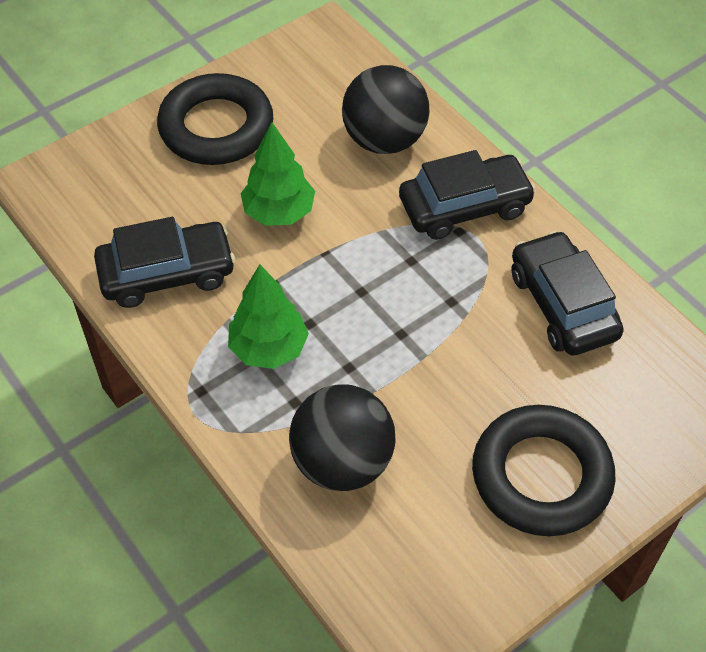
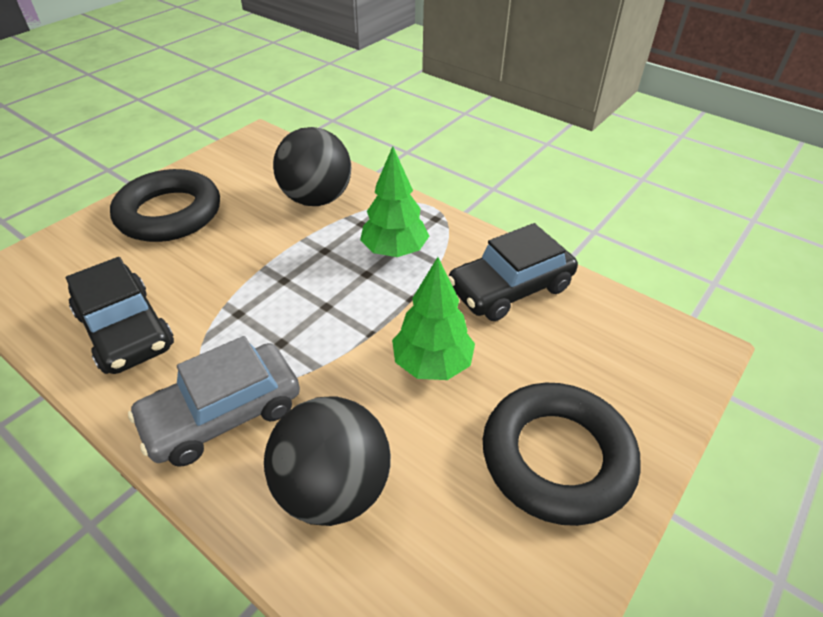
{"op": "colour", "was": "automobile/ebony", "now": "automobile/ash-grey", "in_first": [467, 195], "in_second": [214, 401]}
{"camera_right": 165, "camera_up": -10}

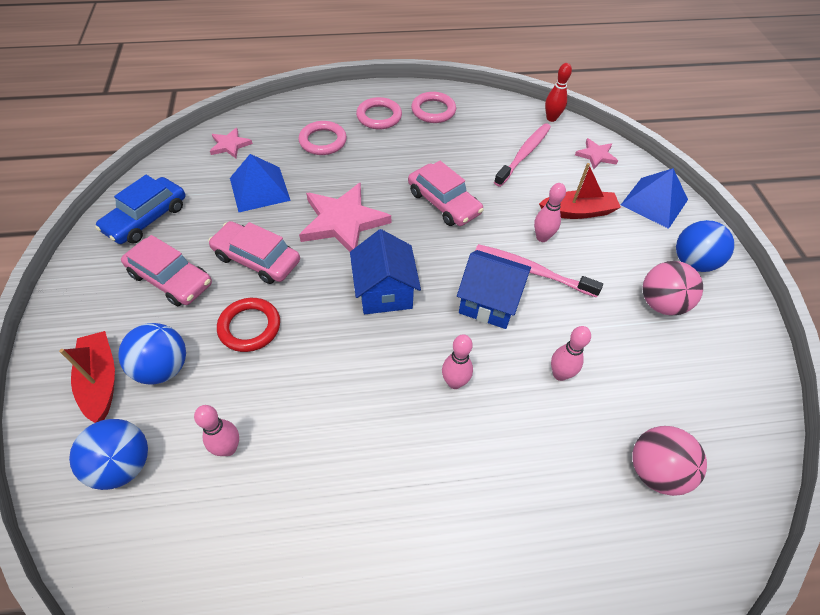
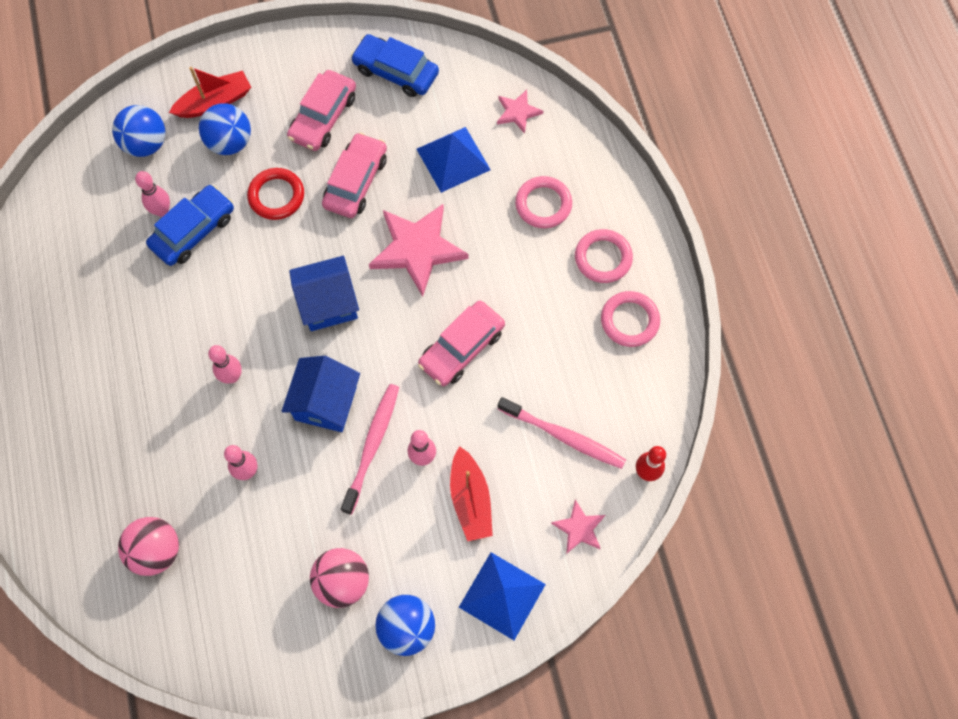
{"op": "appeared", "now": "automobile/cobalt", "in_second": [190, 225]}
{"camera_right": 85, "camera_up": 15}

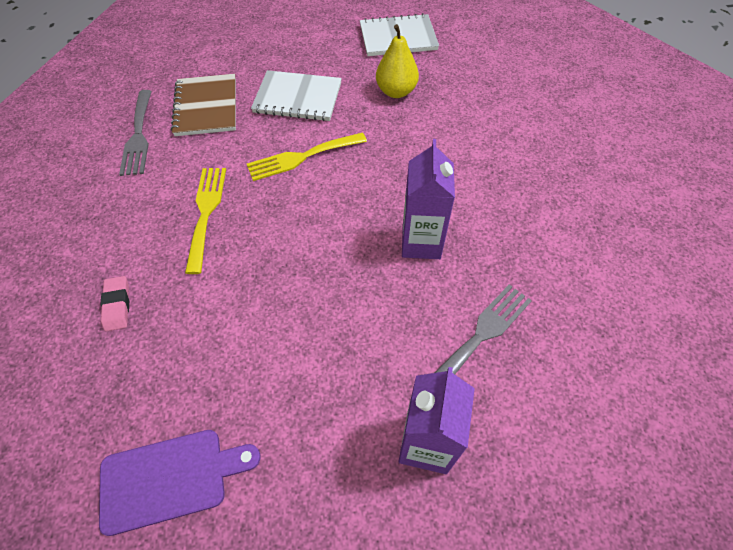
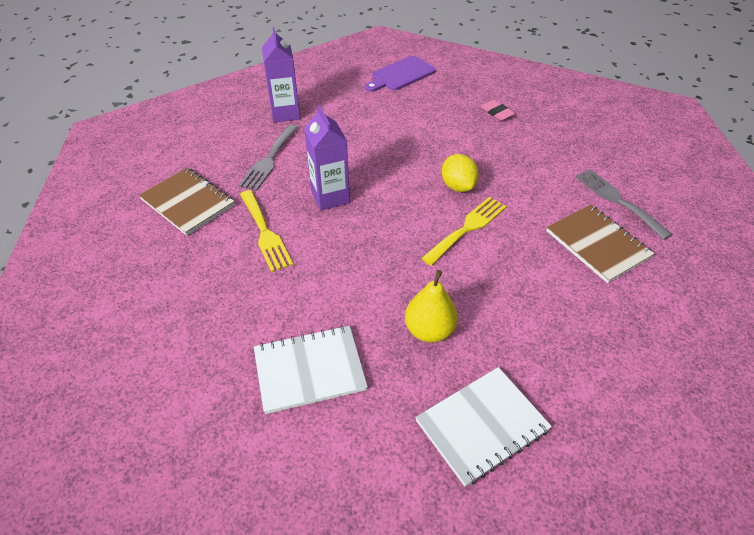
{"op": "appeared", "now": "notebook/brown", "in_second": [187, 201]}
{"op": "appeared", "now": "toy lemon/golden", "in_second": [460, 173]}
{"op": "relocated", "was": "table fork/golden", "in_first": [205, 221], "in_second": [266, 231]}
{"op": "relocated", "was": "notebook/snow-white", "in_first": [296, 95], "in_second": [311, 369]}
{"camera_right": 155, "camera_up": -10}

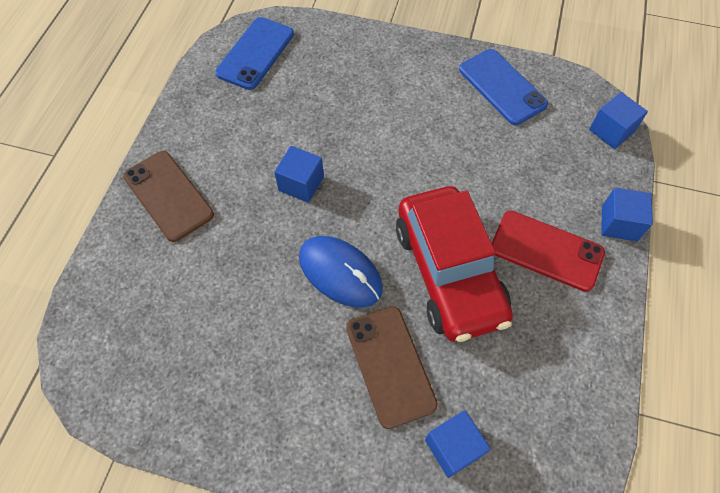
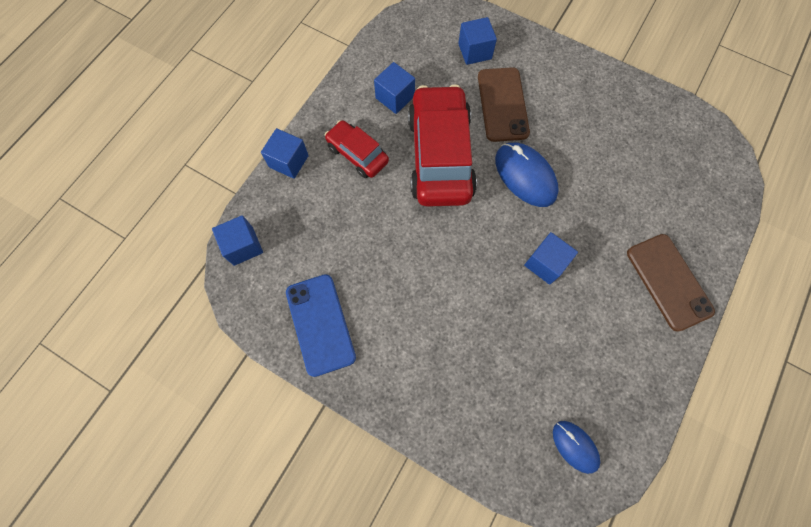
{"op": "appeared", "now": "solid cube/cobalt", "in_second": [394, 88]}
{"op": "exchanged", "was": "mobile phone/cobalt", "now": "PC mouse/cobalt", "in_first": [254, 53], "in_second": [576, 447]}
{"op": "exchanged", "was": "mobile phone/scarlet", "now": "automobile/scarlet", "in_first": [548, 251], "in_second": [357, 149]}
{"camera_right": -165, "camera_up": 10}

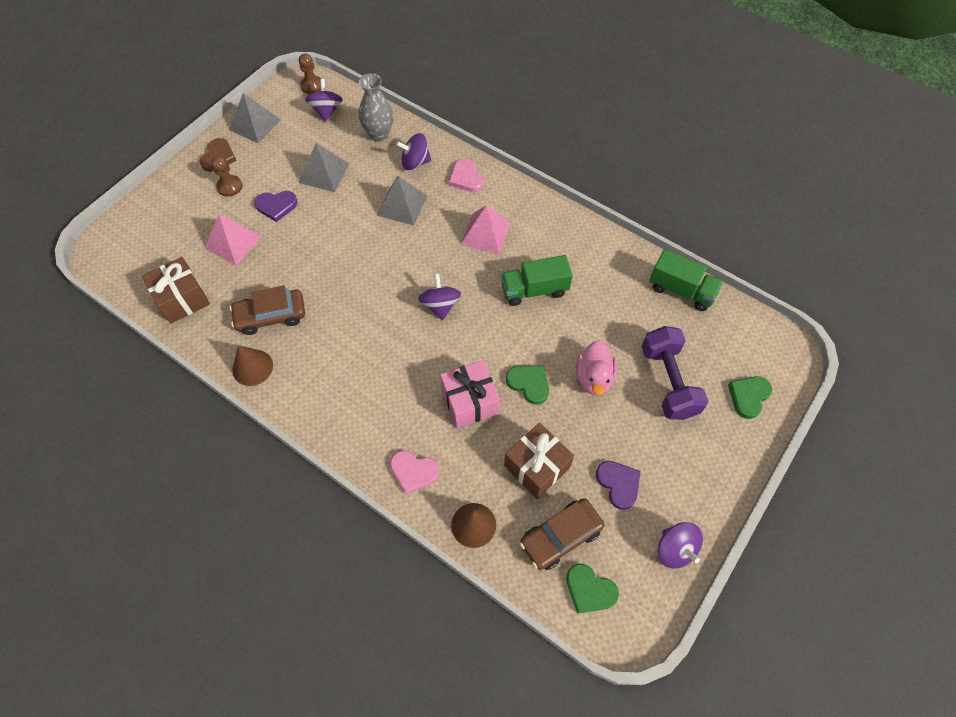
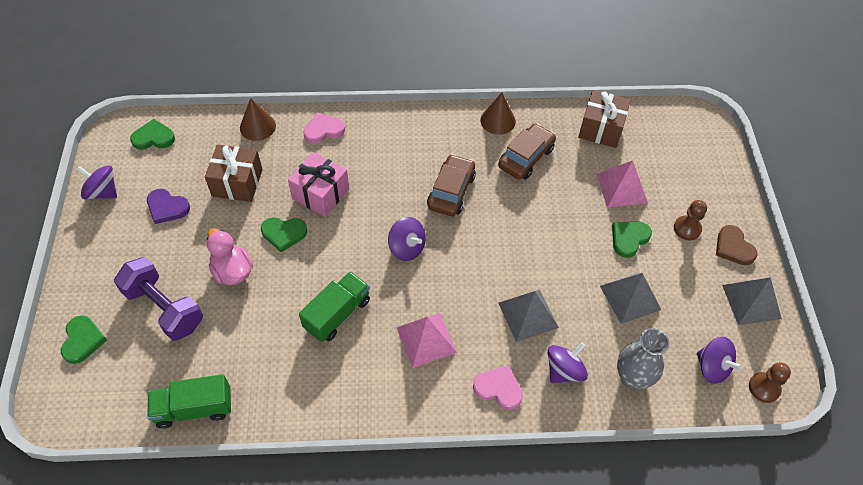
{"op": "relocated", "was": "automobile/brown", "in_first": [562, 534], "in_second": [451, 185]}
{"op": "colour", "was": "heart shape/purple", "now": "heart shape/leaf-green", "in_first": [276, 206], "in_second": [632, 239]}
{"camera_right": 140, "camera_up": -5}

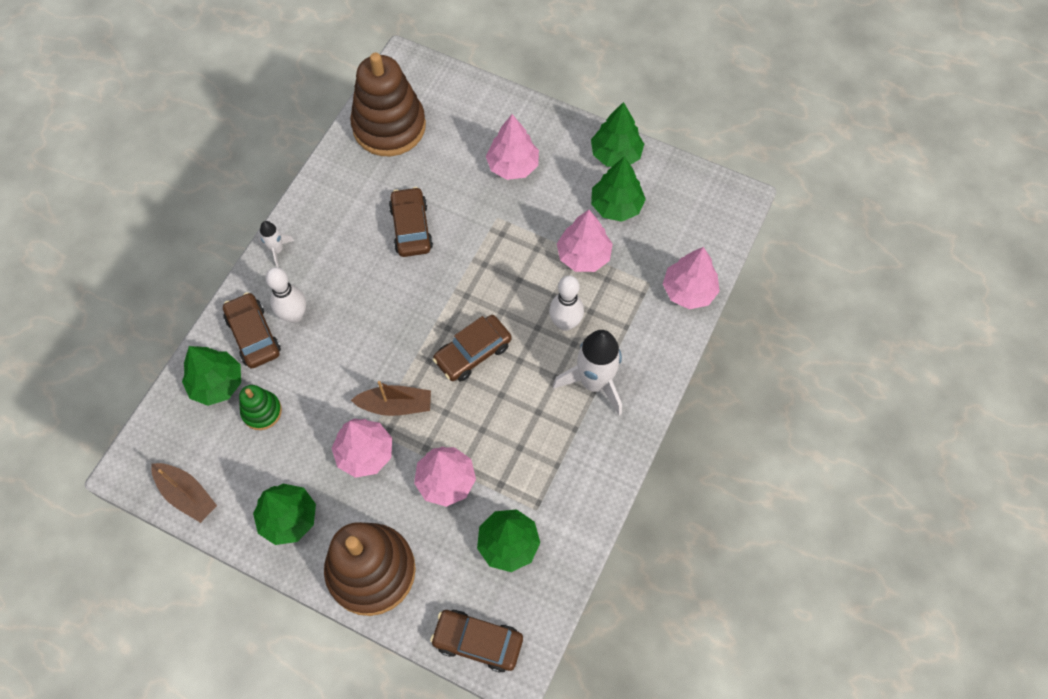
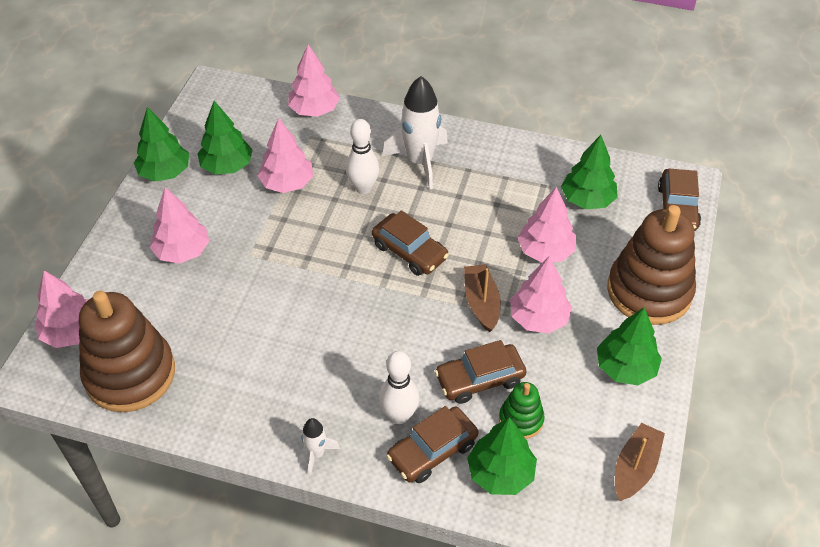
{"op": "appeared", "now": "toy tree/rosy", "in_second": [61, 309]}
{"op": "relocated", "was": "automobile/brown", "in_first": [411, 222], "in_second": [480, 372]}
{"camera_right": -100, "camera_up": -15}

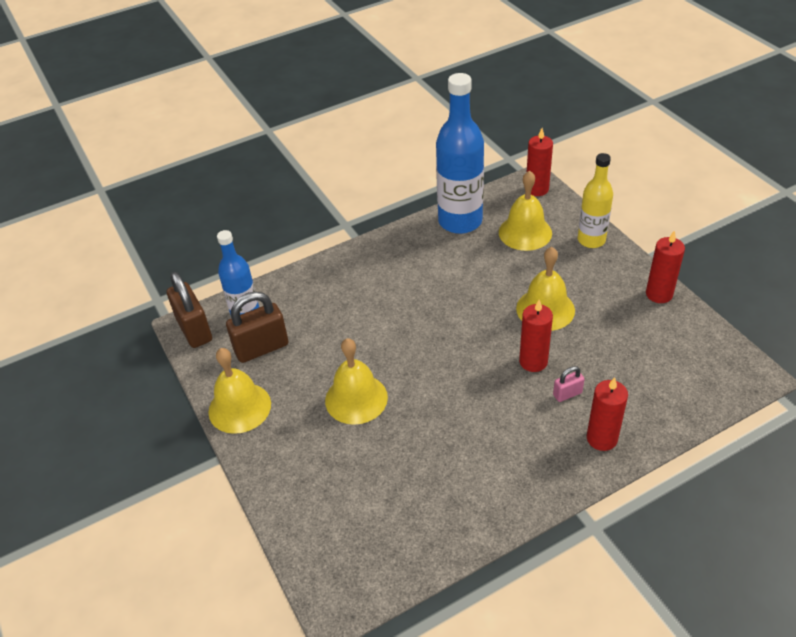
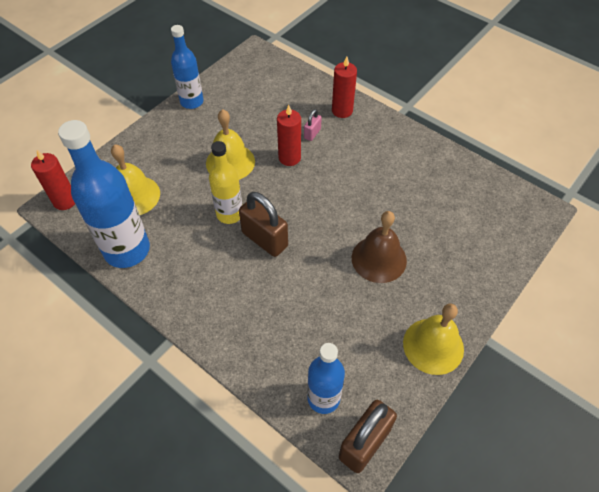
{"op": "relocated", "was": "padlock/brown", "in_first": [257, 327], "in_second": [263, 224]}
{"op": "relocated", "was": "flask/golden", "in_first": [595, 200], "in_second": [225, 182]}
{"op": "exchanged", "was": "candle/scarlet", "now": "flask/cobalt", "in_first": [665, 267], "in_second": [187, 67]}
{"op": "colour", "was": "school bell/golden", "now": "school bell/brown", "in_first": [356, 381], "in_second": [379, 247]}
{"op": "spun", "was": "padlock/rosy", "in_first": [569, 384], "in_second": [313, 125], "clockwise": 75}
{"camera_right": -115, "camera_up": 10}

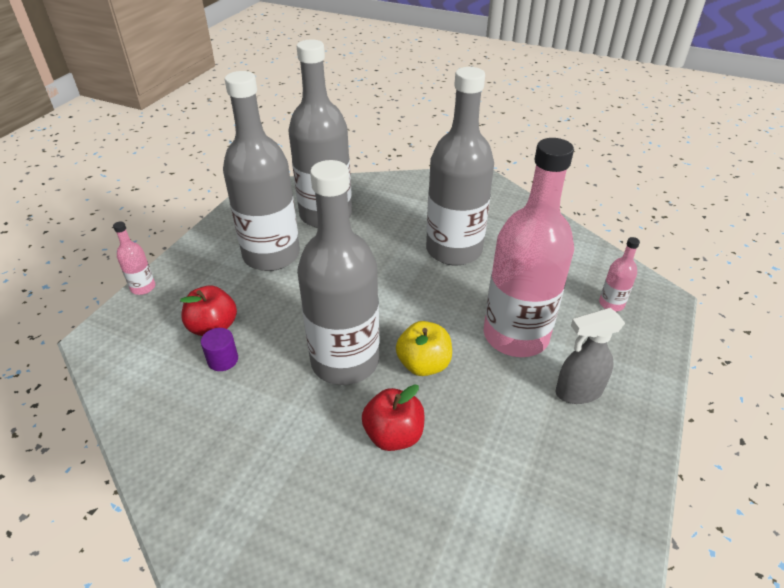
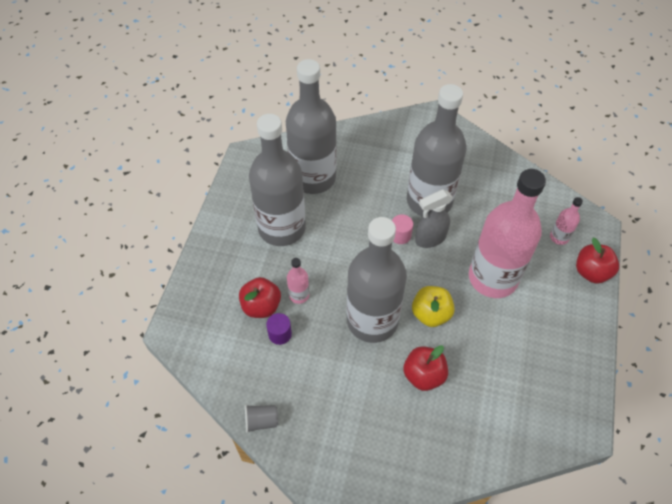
{"op": "appeared", "now": "tumbler/ash-grey", "in_second": [261, 419]}
{"op": "appeared", "now": "cylinder shape/rosy", "in_second": [402, 229]}
{"op": "appeared", "now": "apple/scarlet", "in_second": [597, 261]}
{"op": "relocated", "was": "flask/rosy", "in_first": [134, 258], "in_second": [298, 281]}
{"op": "relocated", "was": "sprayer/ash-grey", "in_first": [590, 356], "in_second": [434, 218]}
{"camera_right": -10, "camera_up": 15}

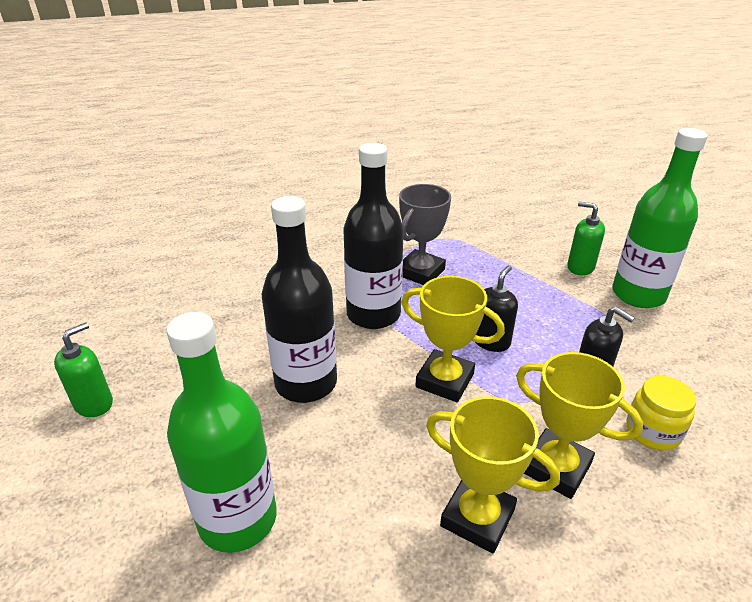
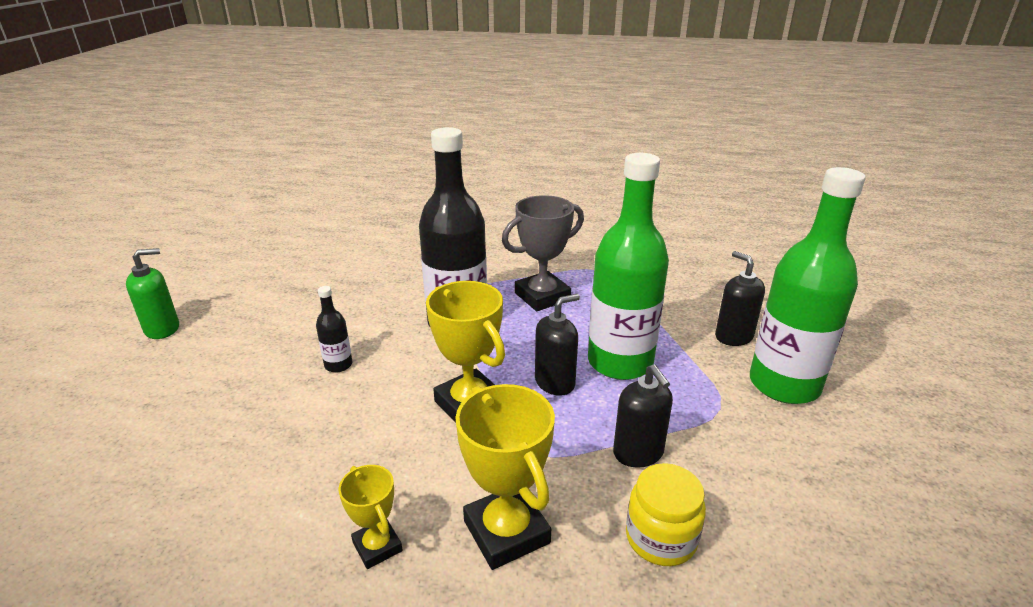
{"op": "relocated", "was": "flask/leaf-green", "in_first": [221, 432], "in_second": [628, 266]}
{"op": "colour", "was": "soap pump/leaf-green", "now": "soap pump/ebony", "in_first": [586, 238], "in_second": [740, 298]}
{"op": "size", "was": "flask/ebony", "in_first": [299, 299], "in_second": [334, 329], "ratio": 0.42}
{"op": "size", "was": "award cup/golden", "in_first": [493, 475], "in_second": [370, 517], "ratio": 0.57}
{"camera_right": 25, "camera_up": -5}

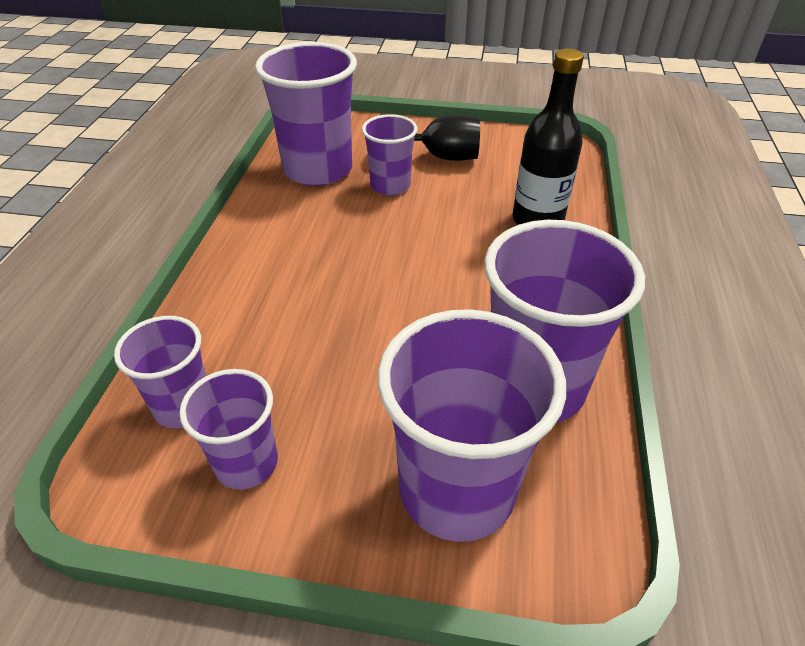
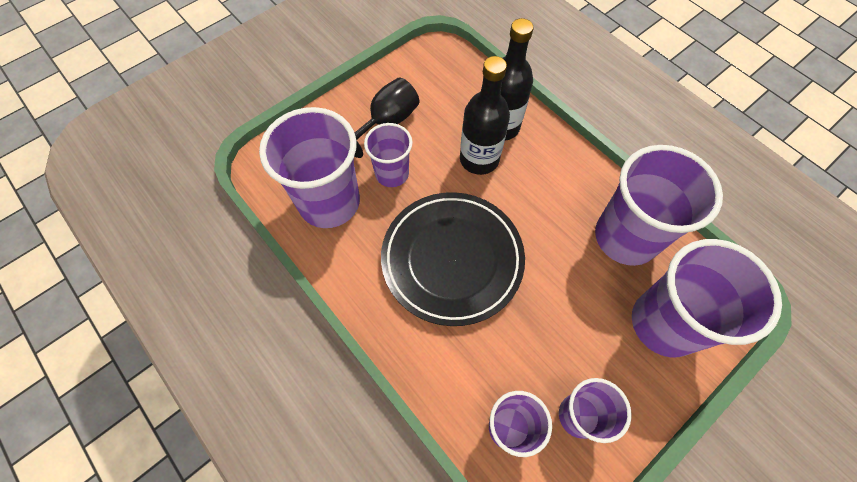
{"op": "appeared", "now": "dinner plate/ebony", "in_second": [453, 259]}
{"op": "appeared", "now": "flask/ebony", "in_second": [485, 115]}
{"camera_right": -50, "camera_up": 20}

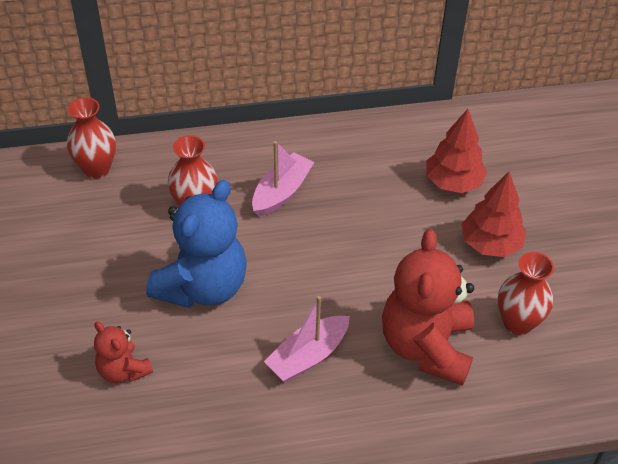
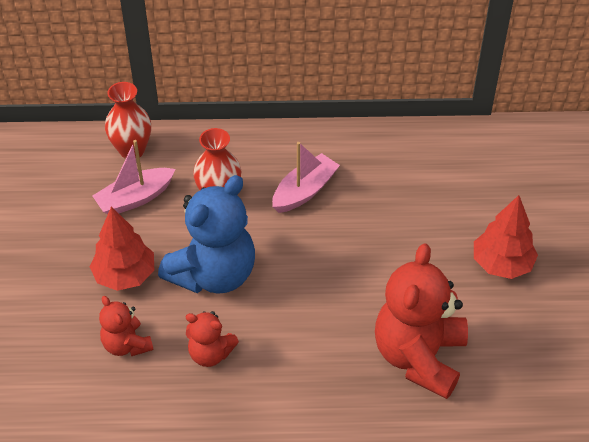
{"op": "missing", "was": "flower vase/scarlet", "in_first": [526, 293]}
{"op": "appeared", "now": "teddy/scarlet", "in_second": [212, 339]}
{"op": "relocated", "was": "toy boat/rosy", "in_first": [306, 339], "in_second": [133, 177]}
{"op": "relocated", "was": "toy tree/scarlet", "in_first": [456, 151], "in_second": [122, 249]}
{"camera_right": 10, "camera_up": 0}

